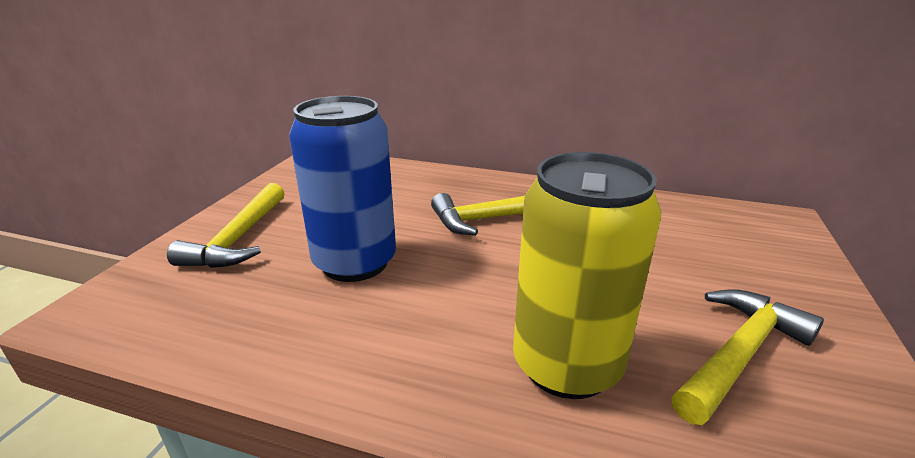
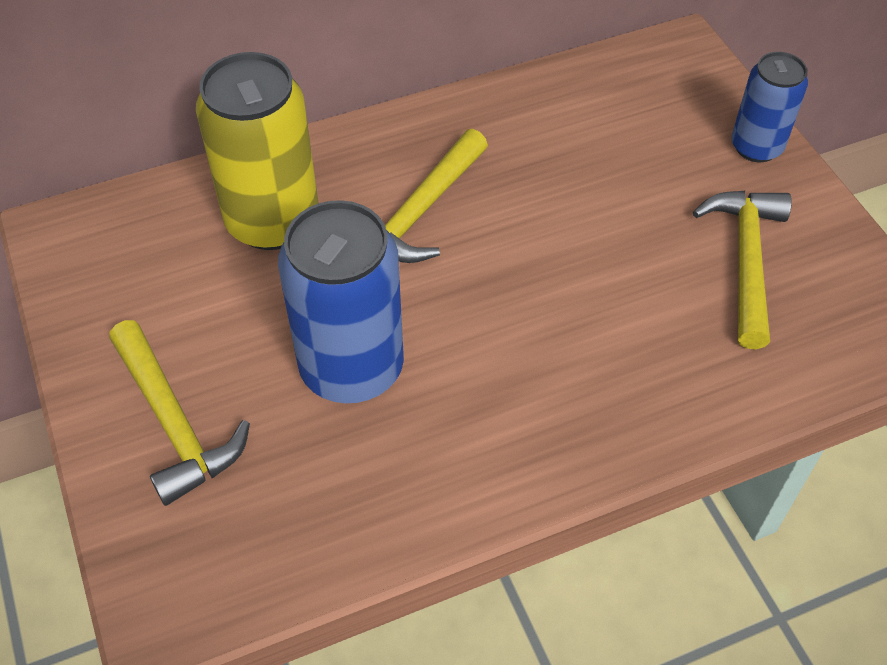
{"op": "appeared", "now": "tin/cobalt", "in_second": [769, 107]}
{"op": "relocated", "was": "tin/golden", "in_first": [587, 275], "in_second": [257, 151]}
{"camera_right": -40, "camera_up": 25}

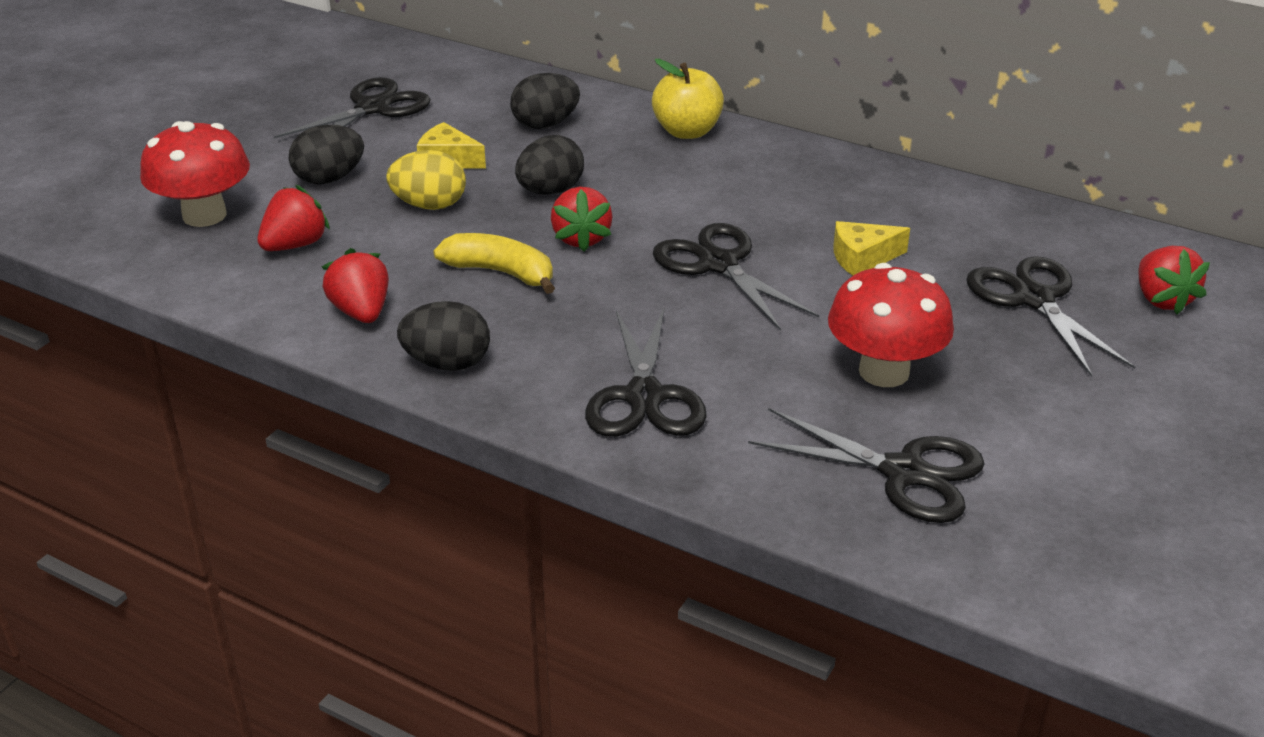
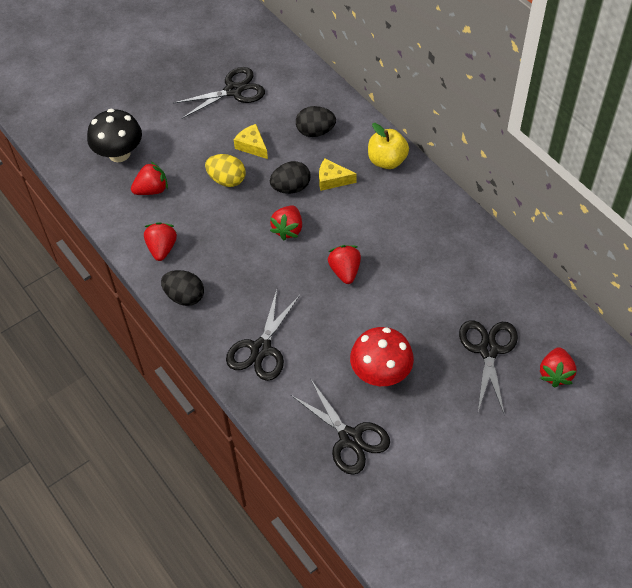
{"op": "missing", "was": "egg shape/ebony", "in_first": [326, 155]}
{"op": "missing", "was": "banana/golden", "in_first": [494, 263]}
{"op": "relocated", "was": "cheese wedge/golden", "in_first": [871, 248], "in_second": [338, 175]}
{"op": "exchanged", "was": "pair of scissors/ebony", "now": "berry/scarlet", "in_first": [736, 277], "in_second": [344, 264]}
{"op": "colour", "was": "mushroom/scarlet", "now": "mushroom/ebony", "in_first": [195, 174], "in_second": [114, 135]}
{"camera_right": 25, "camera_up": 20}

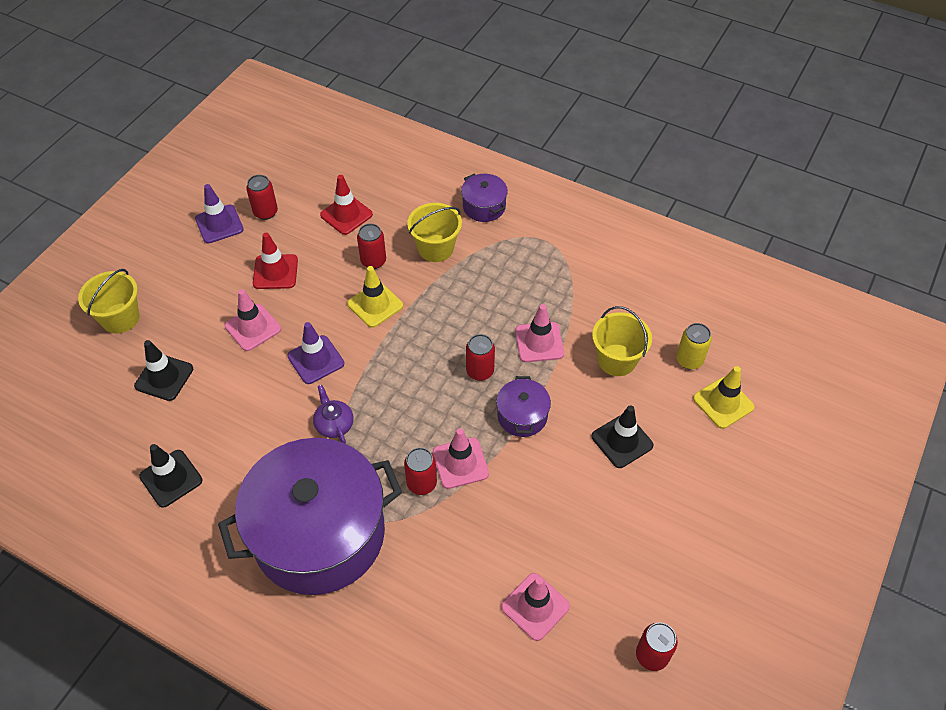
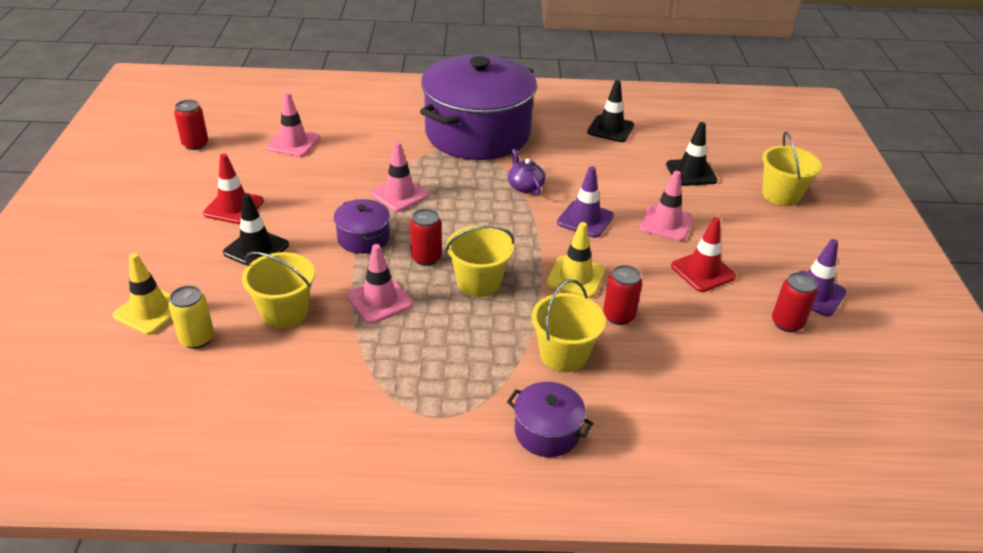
{"op": "missing", "was": "tin/scarlet", "in_first": [420, 471]}
{"op": "appeared", "now": "pail/golden", "in_second": [480, 261]}
{"op": "relocated", "was": "safety cone/scarlet", "in_first": [346, 205], "in_second": [233, 188]}
{"op": "spun", "was": "china teapot/purple", "in_first": [333, 414], "in_second": [526, 172], "clockwise": -150}
{"camera_right": 150, "camera_up": -15}

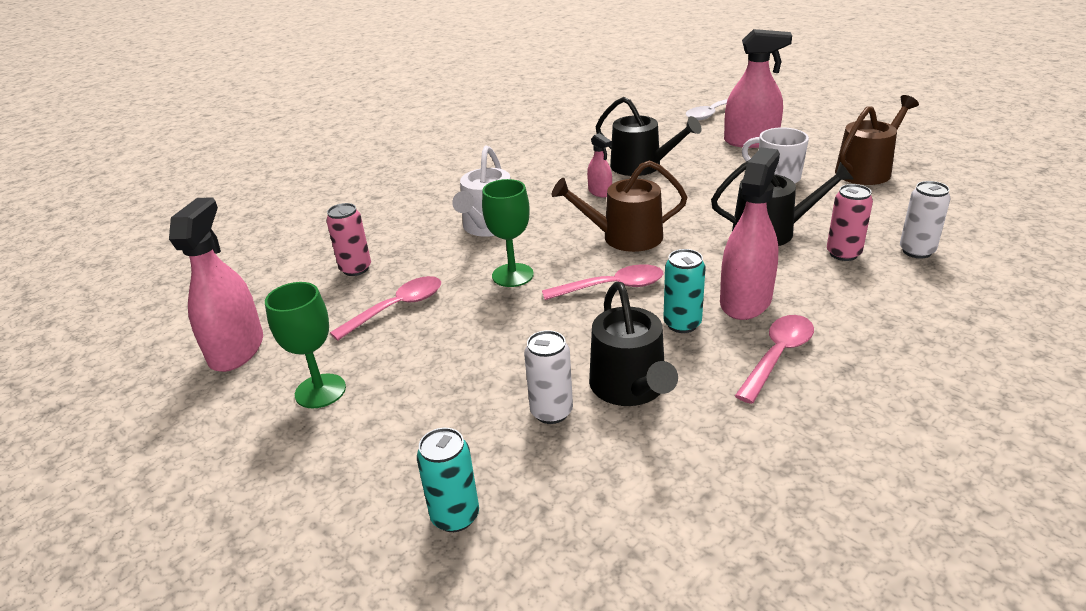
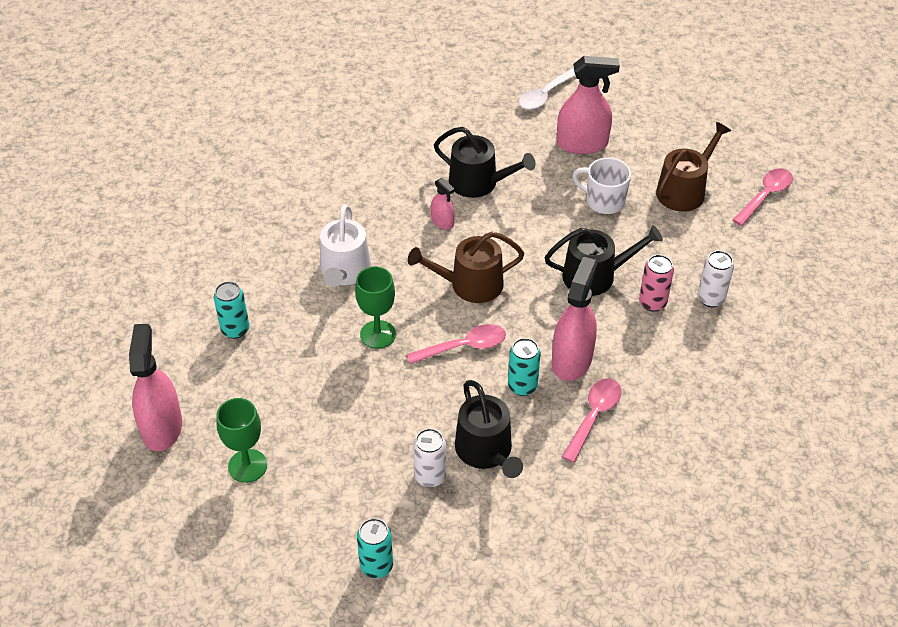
{"op": "relocated", "was": "spoon/rosy", "in_first": [385, 308], "in_second": [763, 197]}
{"op": "colour", "was": "tin/rosy", "now": "tin/turquoise", "in_first": [348, 239], "in_second": [231, 310]}
{"camera_right": -10, "camera_up": 15}

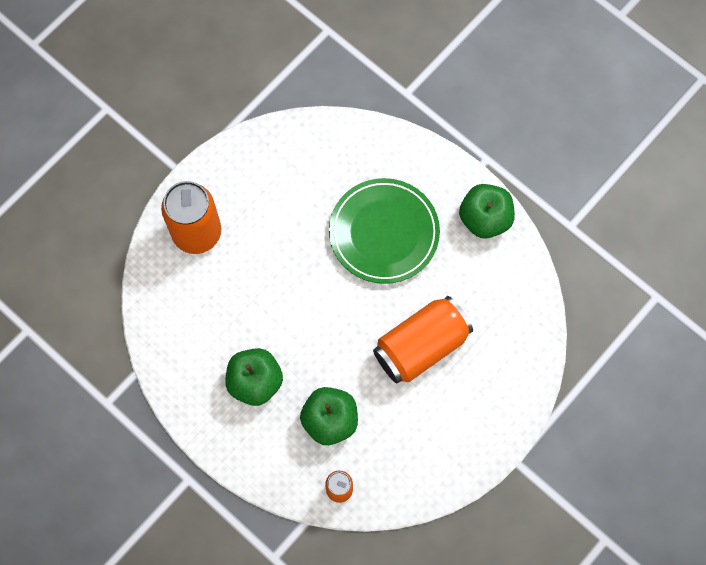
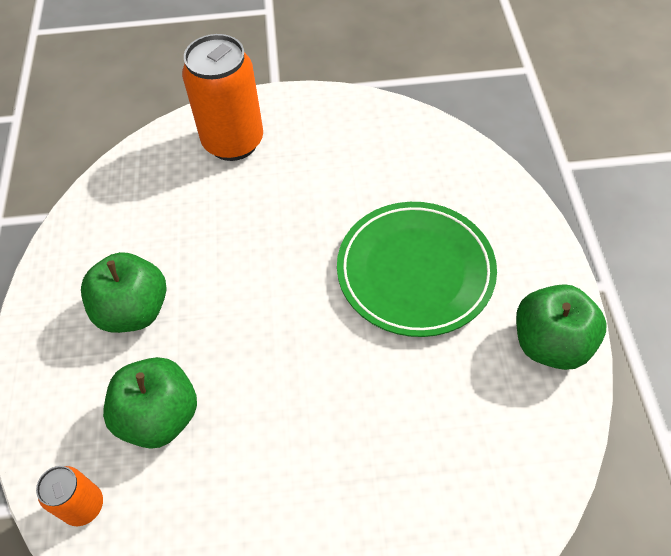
{"op": "missing", "was": "tin/bright orange", "in_first": [423, 340]}
{"camera_right": 45, "camera_up": -15}

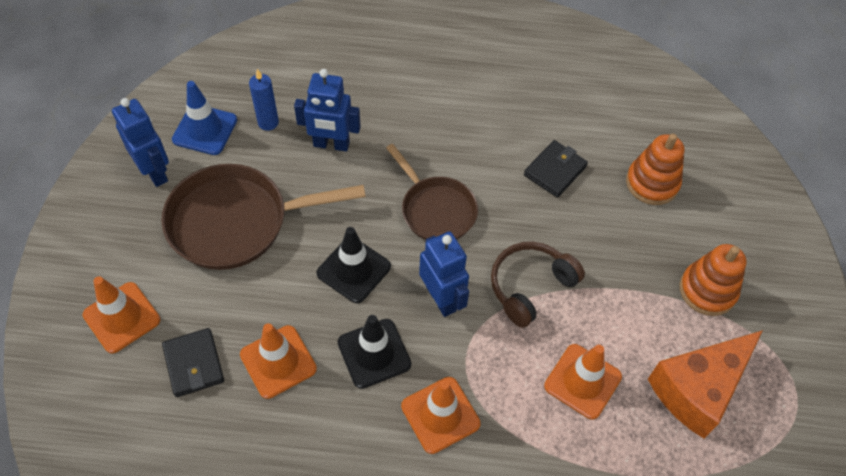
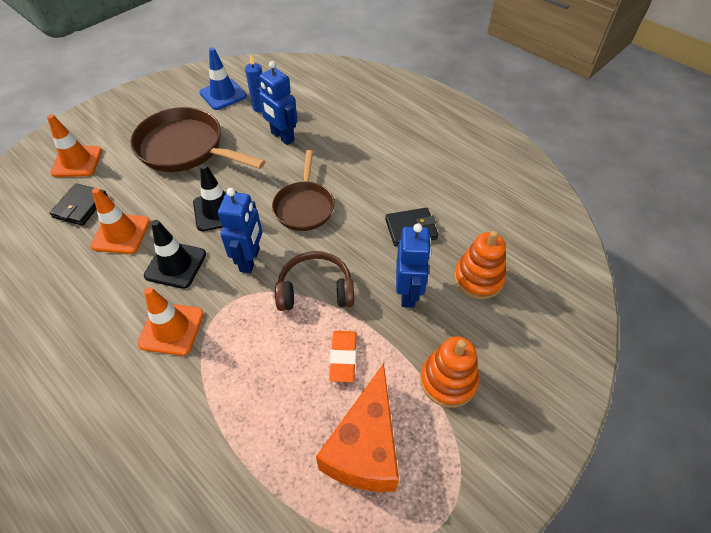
{"op": "missing", "was": "safety cone/bright orange", "in_first": [583, 382]}
{"op": "appeared", "now": "pencil eraser/bright orange", "in_second": [343, 356]}
{"op": "relocated", "was": "robot/cobalt", "in_first": [140, 142], "in_second": [413, 265]}
{"op": "spun", "was": "cheese wedge/bright orange", "in_first": [705, 384], "in_second": [357, 427], "clockwise": -75}
{"camera_right": 40, "camera_up": -5}

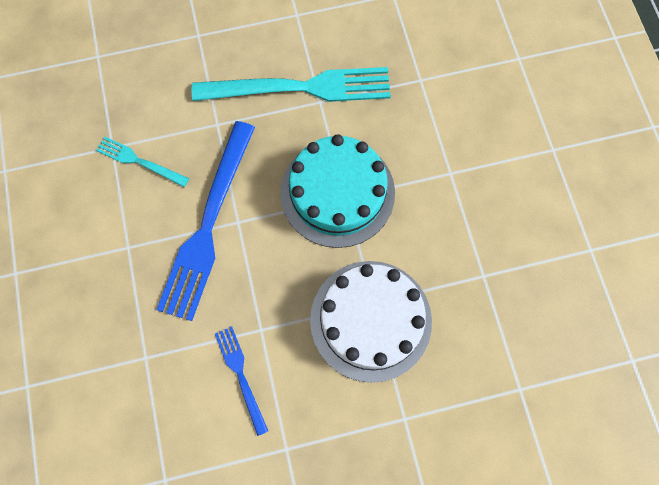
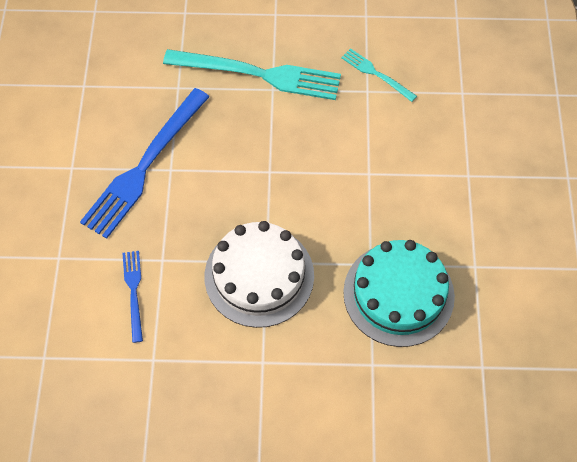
{"op": "relocated", "was": "table fork/turquoise", "in_first": [142, 161], "in_second": [379, 75]}
{"op": "relocated", "was": "gateau/turquoise", "in_first": [337, 191], "in_second": [399, 293]}
{"camera_right": 15, "camera_up": -10}

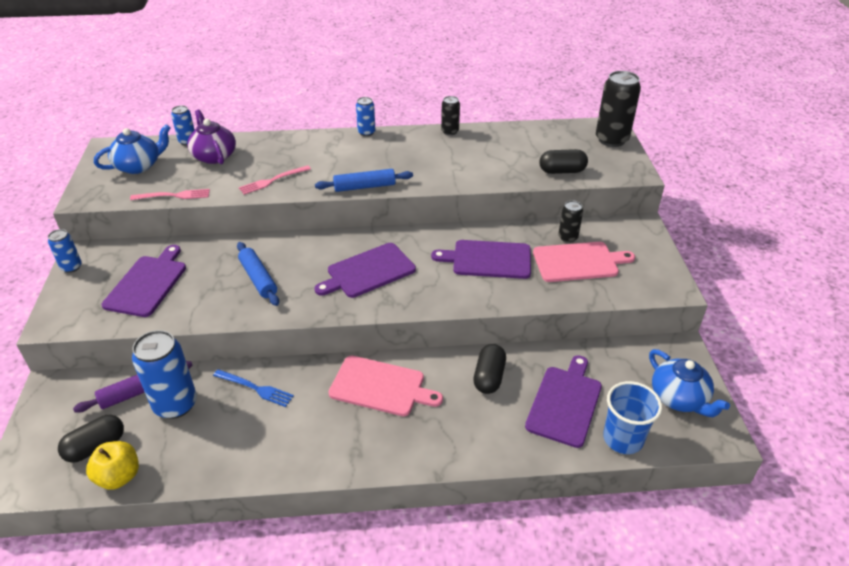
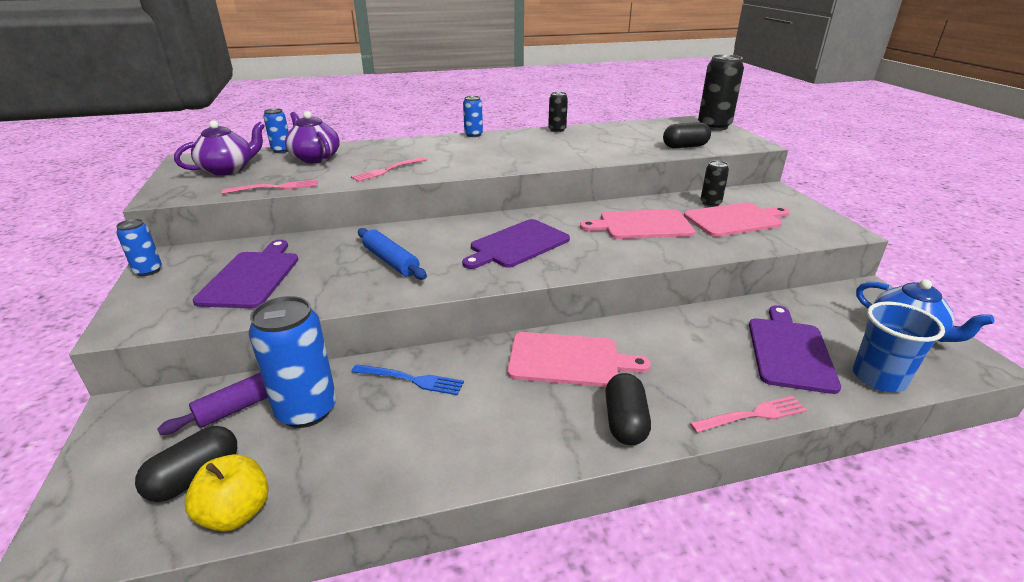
{"op": "missing", "was": "pastry roller/cobalt", "in_first": [364, 180]}
{"op": "appeared", "now": "table fork/rosy", "in_second": [748, 414]}
{"op": "relocated", "was": "capsule/ebony", "in_first": [489, 369], "in_second": [628, 409]}
{"op": "colour", "was": "china teapot/cobalt", "now": "china teapot/purple", "in_first": [132, 149], "in_second": [219, 148]}
{"op": "colour", "was": "bread board/purple", "now": "bread board/rosy", "in_first": [481, 259], "in_second": [637, 224]}
{"camera_right": -10, "camera_up": -10}

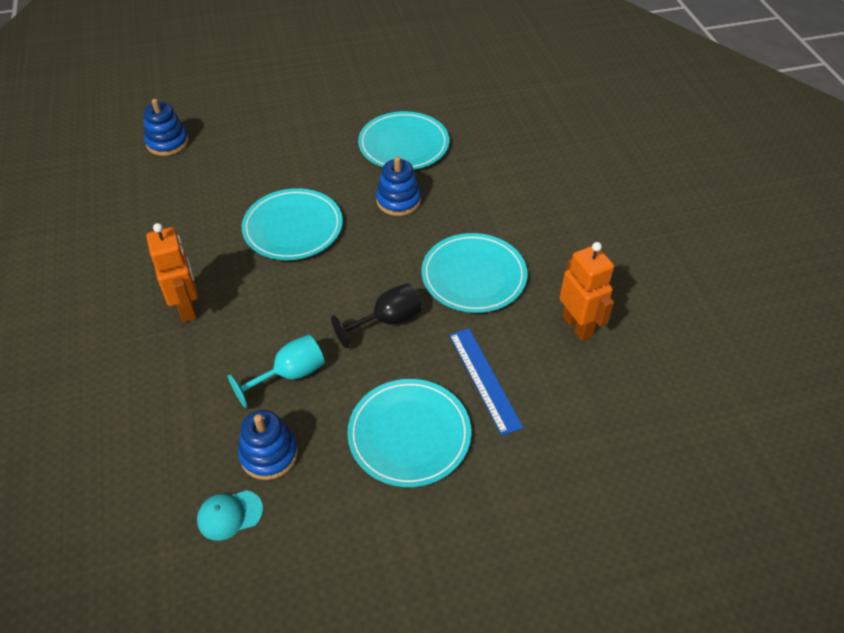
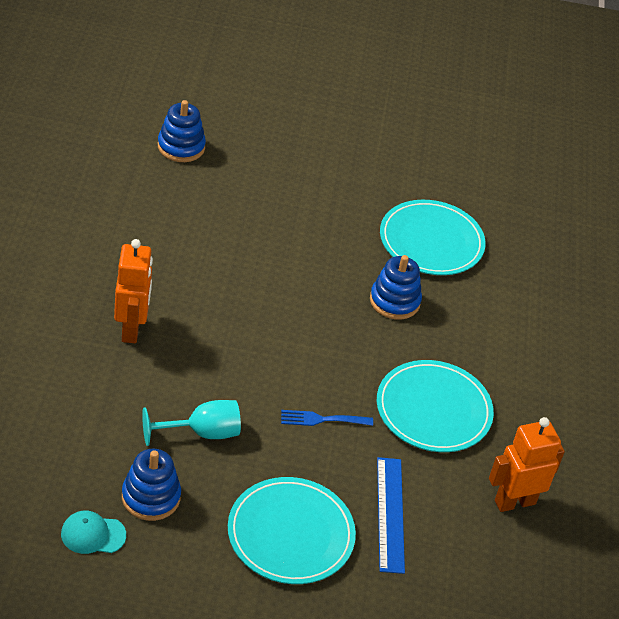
{"op": "missing", "was": "dinner plate/turquoise", "in_first": [292, 224]}
{"op": "exchanged", "was": "chalice/ebony", "now": "table fork/cobalt", "in_first": [376, 315], "in_second": [327, 418]}
{"op": "spun", "was": "robot/bright orange", "in_first": [586, 291], "in_second": [527, 464], "clockwise": -105}
{"camera_right": 15, "camera_up": -5}

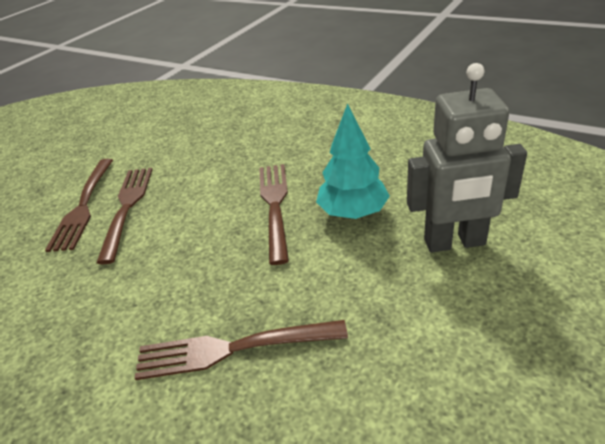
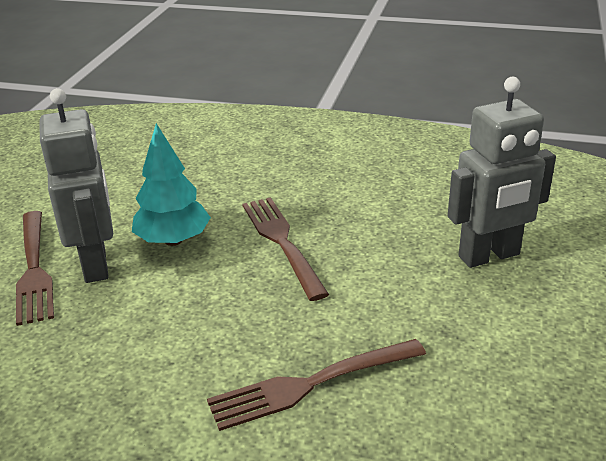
{"op": "relocated", "was": "toy tree/turquoise", "in_first": [353, 161], "in_second": [171, 184]}
{"op": "exchanged", "was": "table fork/brown", "now": "robot/ash-grey", "in_first": [124, 216], "in_second": [76, 185]}
{"camera_right": -20, "camera_up": -5}

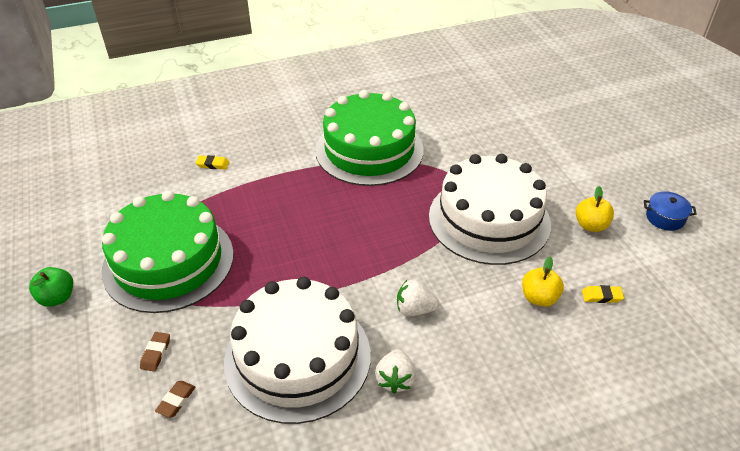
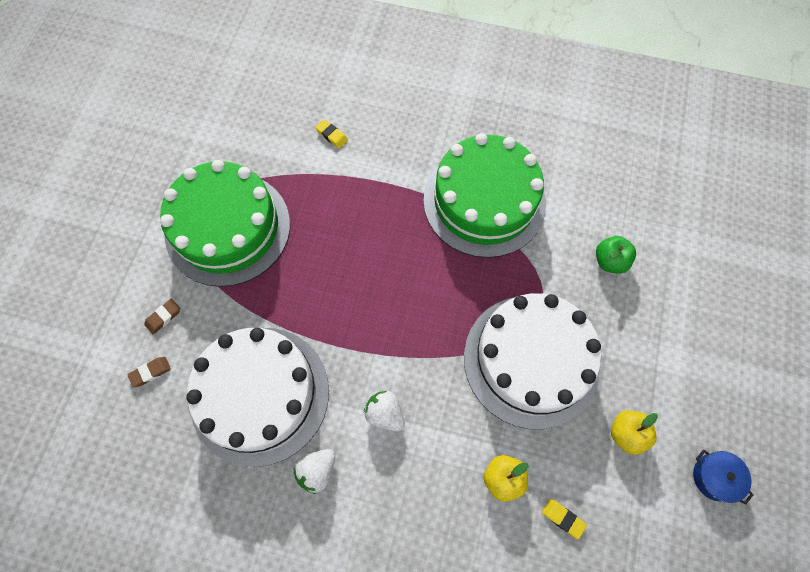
{"op": "relocated", "was": "apple/leaf-green", "in_first": [51, 287], "in_second": [616, 255]}
{"camera_right": 35, "camera_up": 25}

